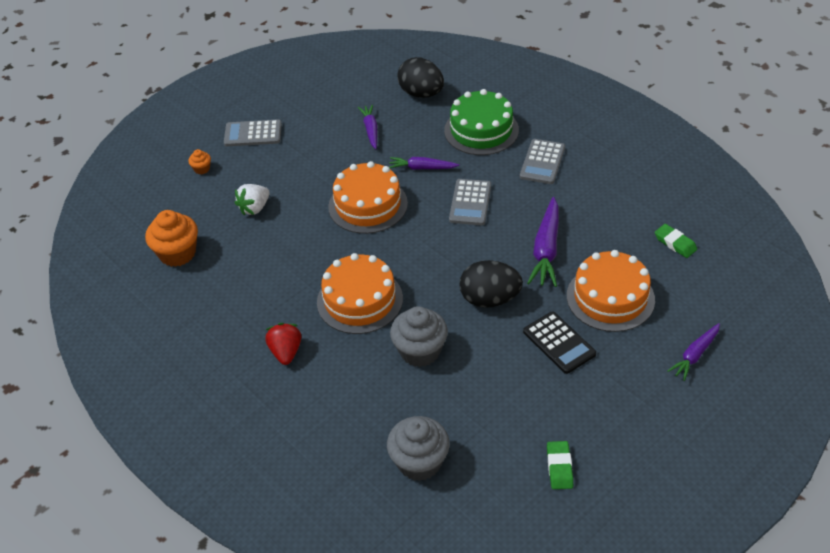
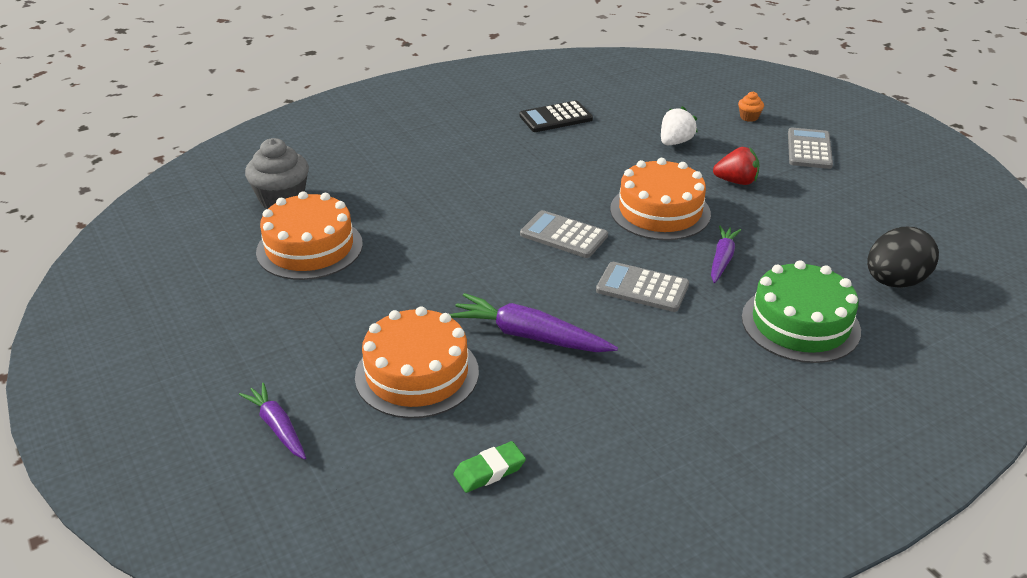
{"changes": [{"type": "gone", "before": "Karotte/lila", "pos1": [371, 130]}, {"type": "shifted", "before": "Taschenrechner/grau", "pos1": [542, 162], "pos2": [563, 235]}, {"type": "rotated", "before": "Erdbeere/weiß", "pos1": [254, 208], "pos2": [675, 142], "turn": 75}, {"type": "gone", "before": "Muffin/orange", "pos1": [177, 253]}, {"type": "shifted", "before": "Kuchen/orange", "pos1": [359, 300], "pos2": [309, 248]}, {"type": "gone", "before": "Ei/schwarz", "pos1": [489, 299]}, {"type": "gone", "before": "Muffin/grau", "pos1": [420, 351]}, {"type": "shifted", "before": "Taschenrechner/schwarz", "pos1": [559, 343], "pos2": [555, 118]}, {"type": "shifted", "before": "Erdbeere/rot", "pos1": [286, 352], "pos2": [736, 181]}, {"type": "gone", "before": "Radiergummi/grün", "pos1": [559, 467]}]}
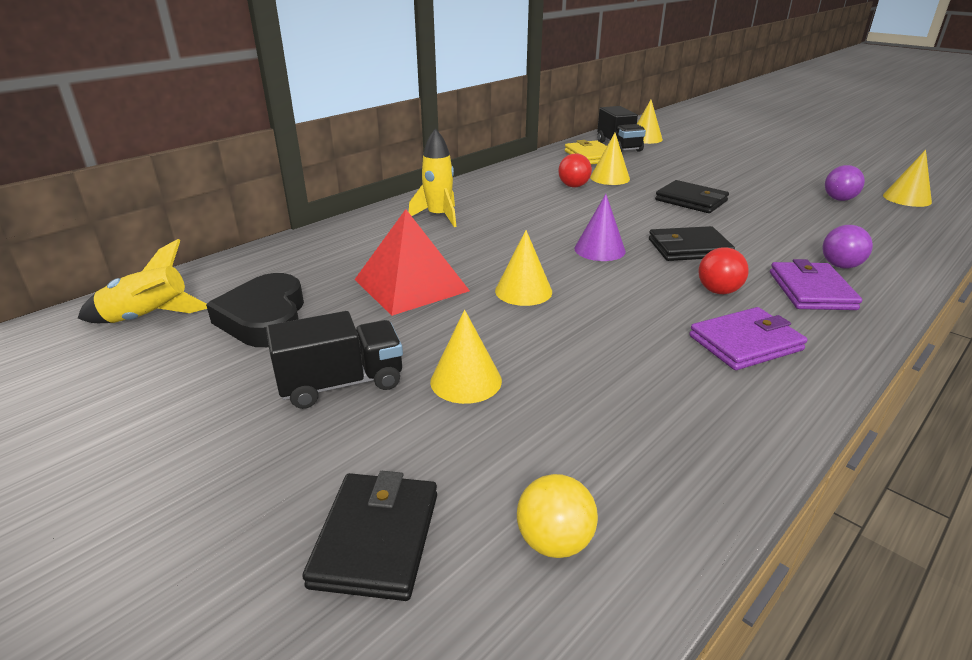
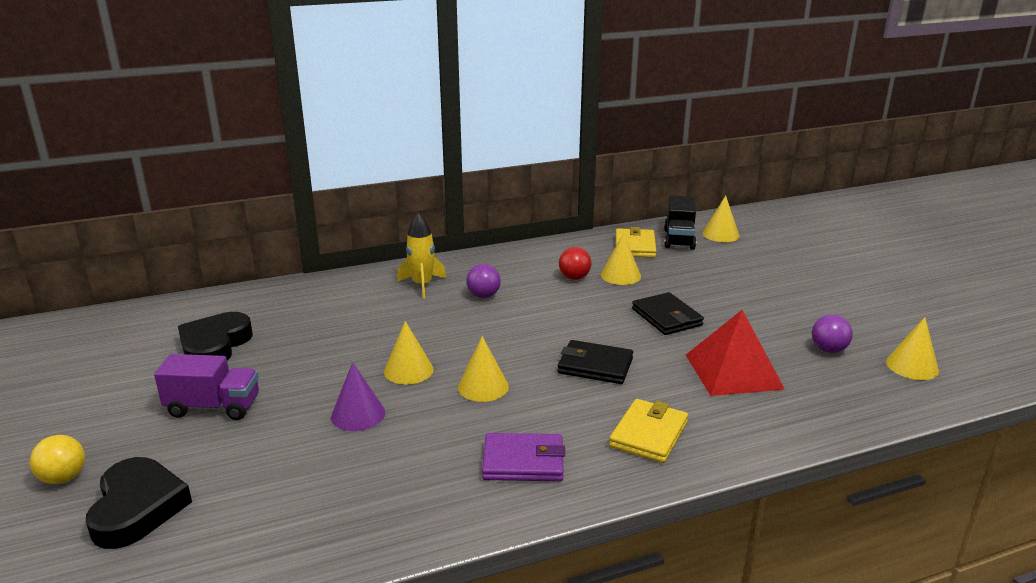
{"changes": [{"type": "shifted", "before": "Kegel/lila", "pos1": [599, 249], "pos2": [358, 414]}, {"type": "shifted", "before": "Pyramide/rot", "pos1": [411, 285], "pos2": [733, 371]}, {"type": "shifted", "before": "Ball/lila", "pos1": [840, 266], "pos2": [483, 296]}, {"type": "gone", "before": "Rakete/gelb", "pos1": [148, 318]}, {"type": "gone", "before": "Ball/rot", "pos1": [718, 291]}, {"type": "repainted", "before": "Geldbörse/lila", "after": "Geldbörse/gelb", "pos1": [811, 290], "pos2": [648, 434]}, {"type": "shifted", "before": "Kegel/gelb", "pos1": [466, 380], "pos2": [483, 387]}, {"type": "repainted", "before": "Lastwagen/schwarz", "after": "Lastwagen/lila", "pos1": [341, 383], "pos2": [213, 407]}, {"type": "swapped", "before": "Geldbörse/schwarz", "after": "Herz/schwarz", "pos1": [376, 539], "pos2": [137, 508]}, {"type": "shifted", "before": "Ball/gelb", "pos1": [554, 541], "pos2": [63, 478]}]}
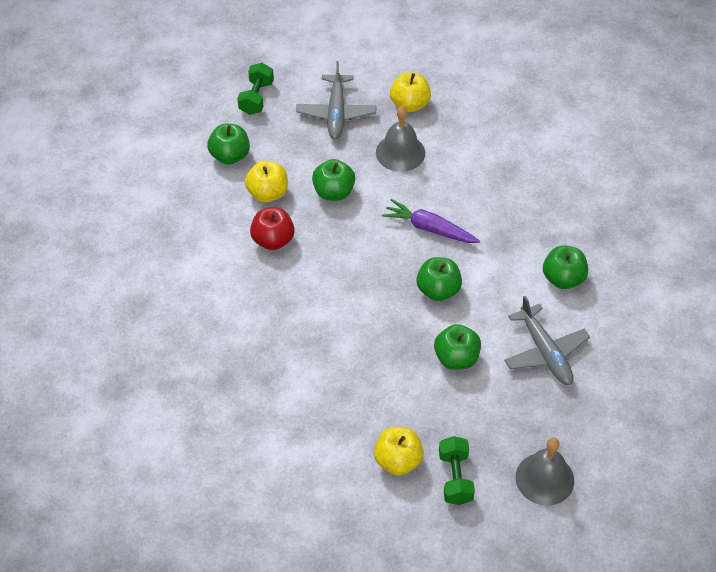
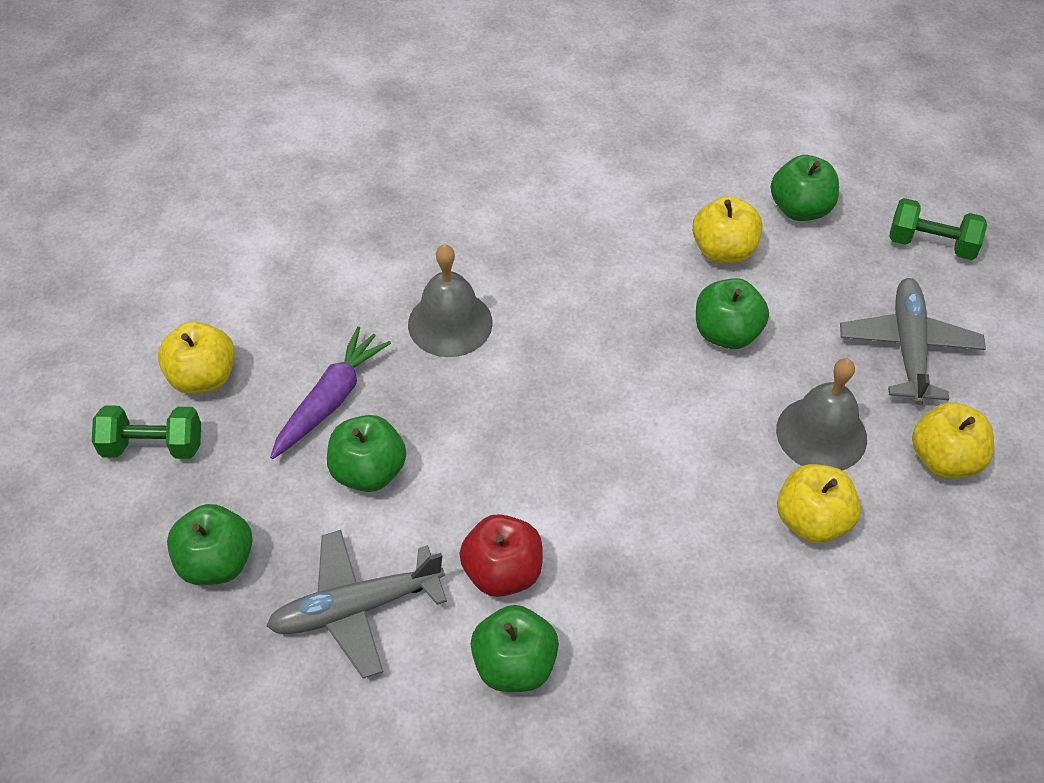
{"changes": [{"type": "rotated", "before": "Flugzeug/grau", "pos1": [336, 113], "pos2": [908, 348], "turn": 90}, {"type": "shifted", "before": "Karotte/lila", "pos1": [429, 228], "pos2": [330, 400]}, {"type": "shifted", "before": "Apfel/rot", "pos1": [273, 240], "pos2": [502, 572]}, {"type": "shifted", "before": "Apfel/grün", "pos1": [438, 290], "pos2": [217, 562]}, {"type": "shifted", "before": "Glocke/grau", "pos1": [544, 478], "pos2": [450, 323]}, {"type": "new", "after": "Apfel/gelb", "pos2": [811, 521]}]}
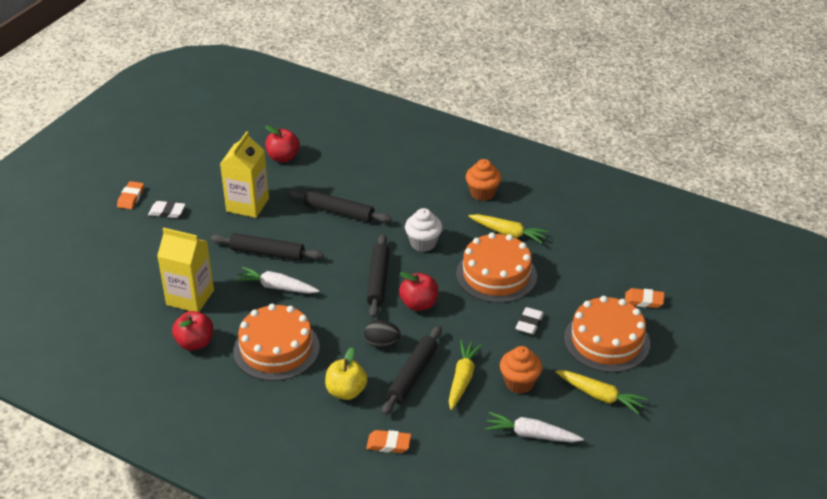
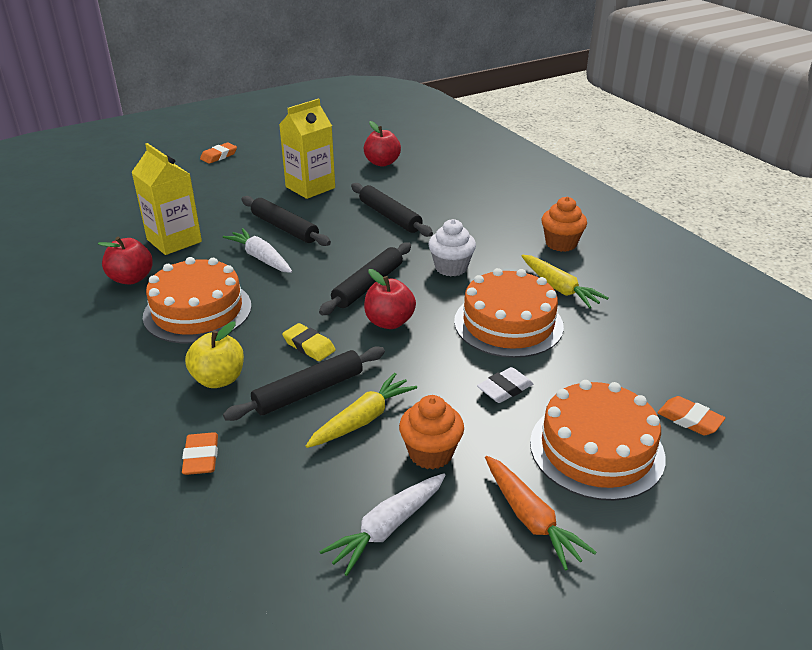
{"changes": [{"type": "gone", "before": "Radiergummi/weiß", "pos1": [167, 212]}, {"type": "swapped", "before": "Ei/schwarz", "after": "Radiergummi/gelb", "pos1": [382, 343], "pos2": [309, 346]}, {"type": "repainted", "before": "Karotte/gelb", "after": "Karotte/orange", "pos1": [600, 396], "pos2": [530, 518]}, {"type": "rotated", "before": "Karotte/weiß", "pos1": [531, 435], "pos2": [387, 528], "turn": -90}, {"type": "rotated", "before": "Radiergummi/orange", "pos1": [388, 444], "pos2": [201, 457], "turn": 45}]}
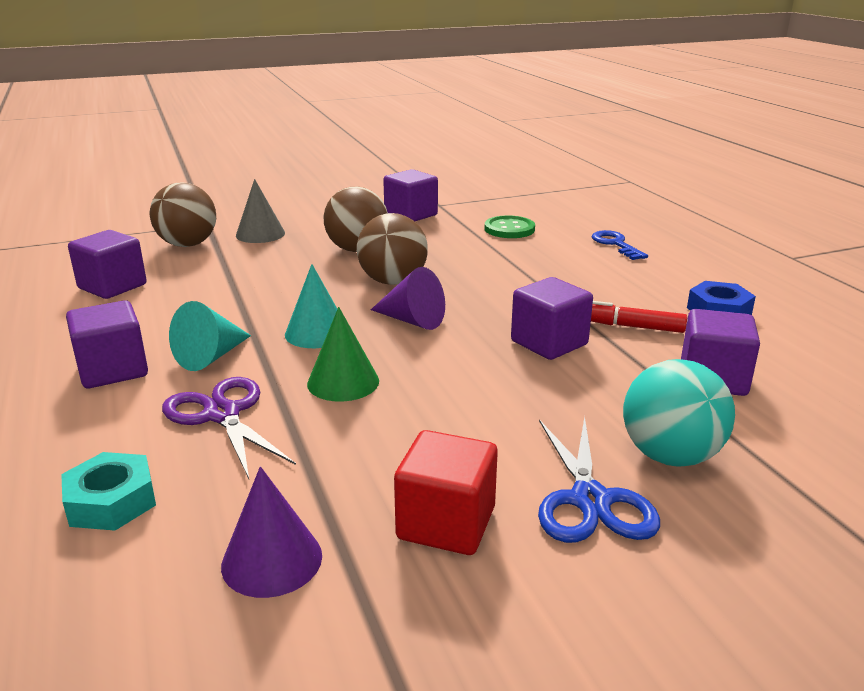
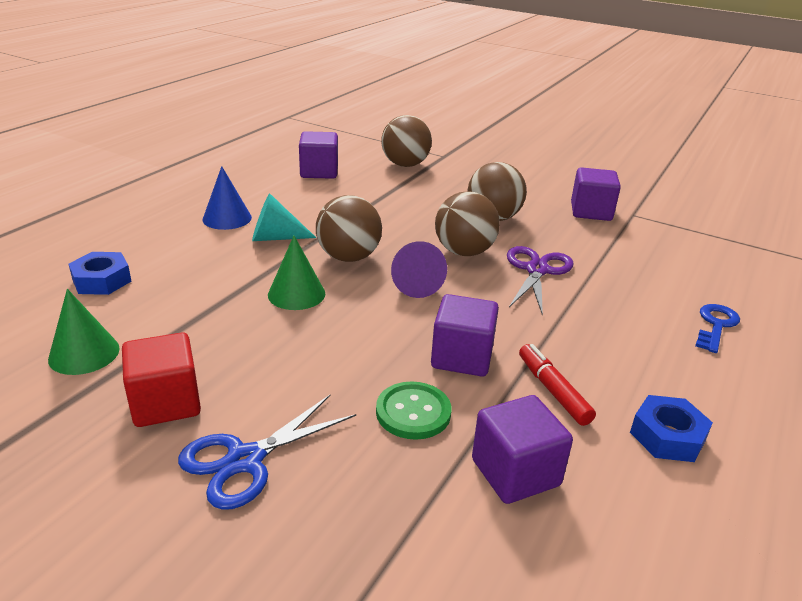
{"changes": [{"type": "gone", "before": "Kegel/grau", "pos1": [260, 234]}, {"type": "shifted", "before": "Knopf/grün", "pos1": [509, 229], "pos2": [413, 412]}, {"type": "swapped", "before": "Kegel/türkis", "after": "Ball/braun", "pos1": [317, 333], "pos2": [349, 257]}, {"type": "swapped", "before": "Kubus/lila", "after": "Kegel/blau", "pos1": [113, 370], "pos2": [227, 218]}, {"type": "gone", "before": "Ball/türkis", "pos1": [670, 455]}, {"type": "shifted", "before": "Schere/lila", "pos1": [222, 414], "pos2": [537, 270]}, {"type": "repainted", "before": "Sechskantmutter/türkis", "after": "Sechskantmutter/blau", "pos1": [111, 501], "pos2": [102, 280]}, {"type": "repainted", "before": "Kegel/lila", "after": "Kegel/grün", "pos1": [272, 560], "pos2": [84, 353]}]}
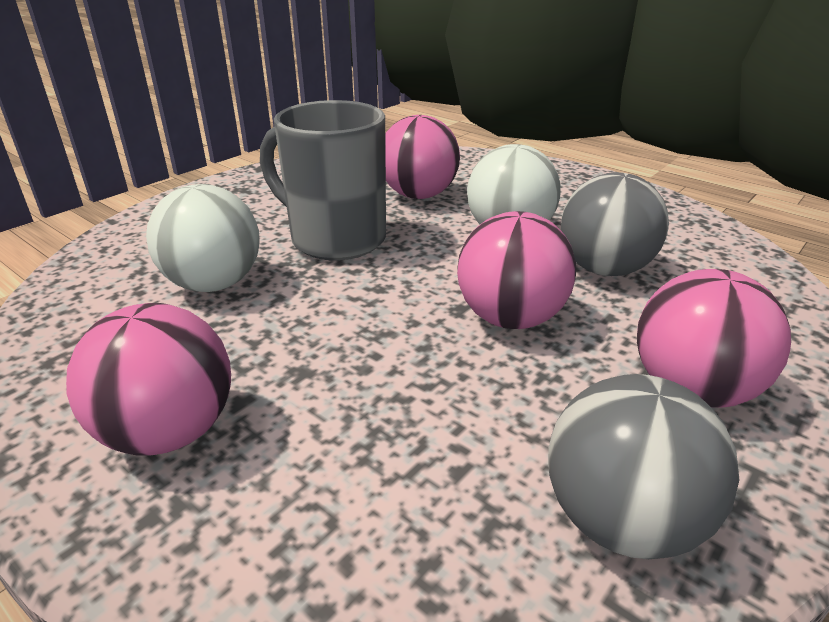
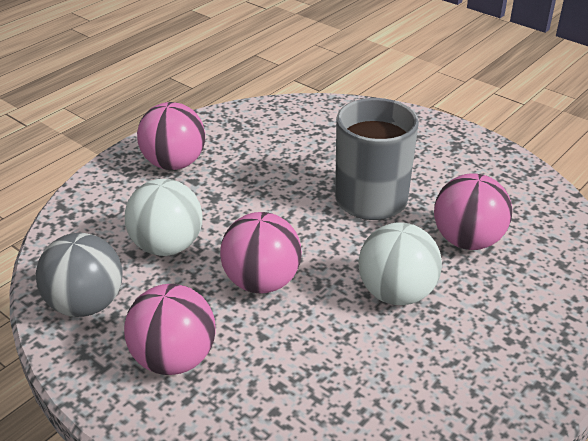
{"changes": [{"type": "gone", "before": "Ball/grau", "pos1": [604, 269]}, {"type": "shifted", "before": "Ball/weiß", "pos1": [214, 284], "pos2": [167, 246]}]}
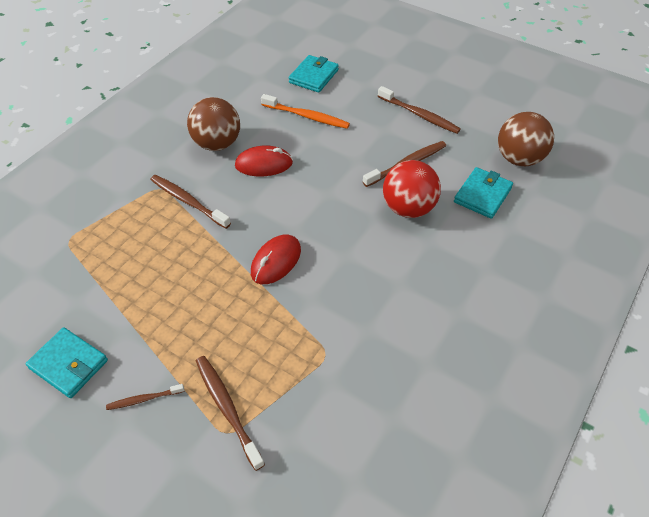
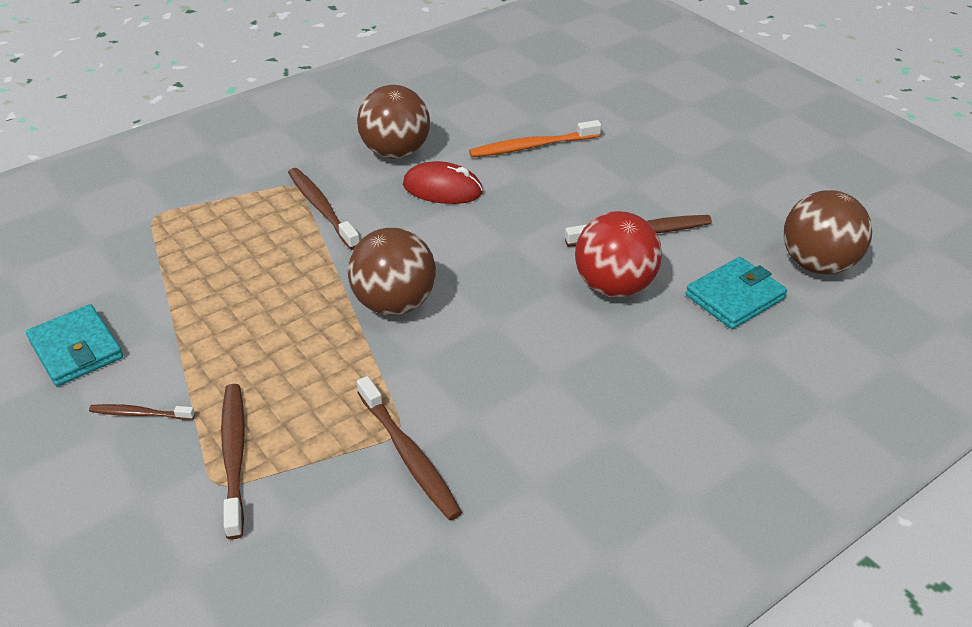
{"changes": [{"type": "gone", "before": "Geldbörse/türkis", "pos1": [314, 76]}, {"type": "shifted", "before": "Zahnbürste/braun", "pos1": [419, 115], "pos2": [409, 455]}, {"type": "rotated", "before": "Zahnbürste/orange", "pos1": [307, 116], "pos2": [532, 146], "turn": 120}, {"type": "swapped", "before": "Computermaus/rot", "after": "Ball/braun", "pos1": [276, 261], "pos2": [394, 304]}]}
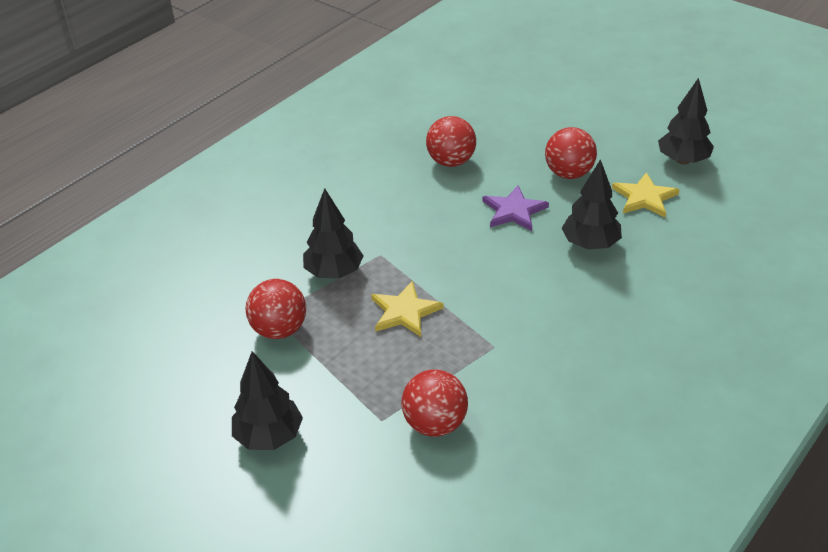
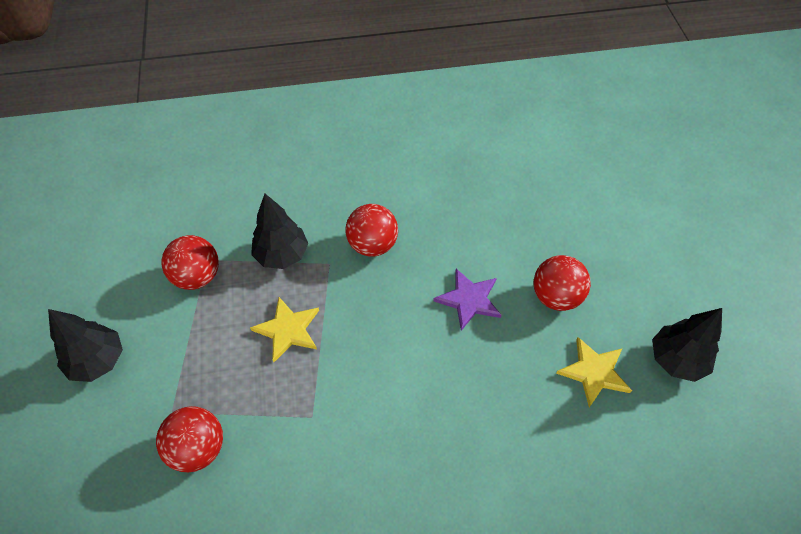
{"changes": [{"type": "shifted", "before": "Ball/rot", "pos1": [451, 161], "pos2": [372, 245]}, {"type": "gone", "before": "Baum/schwarz", "pos1": [590, 244]}]}
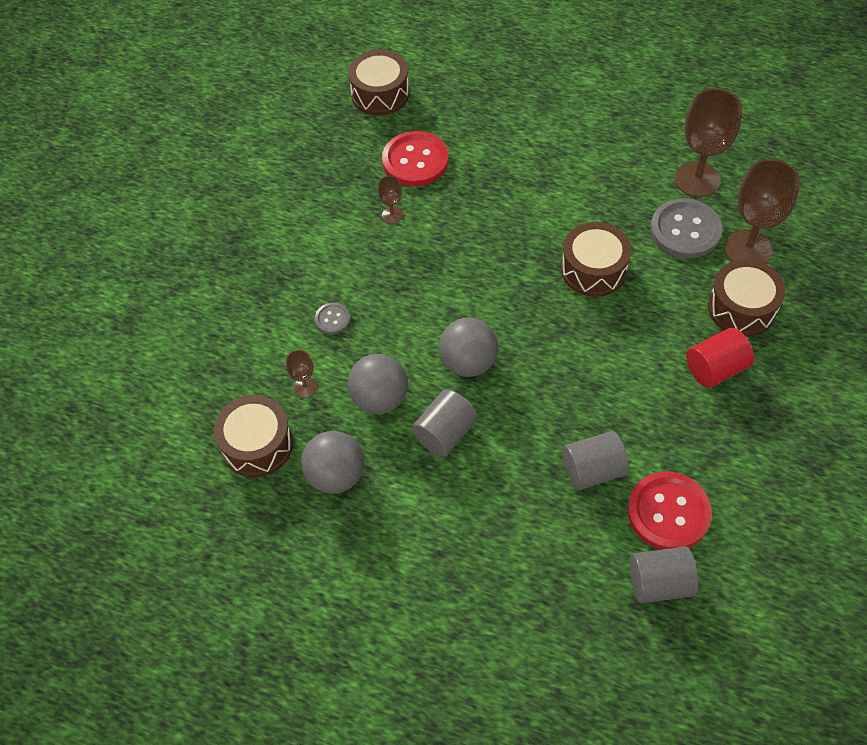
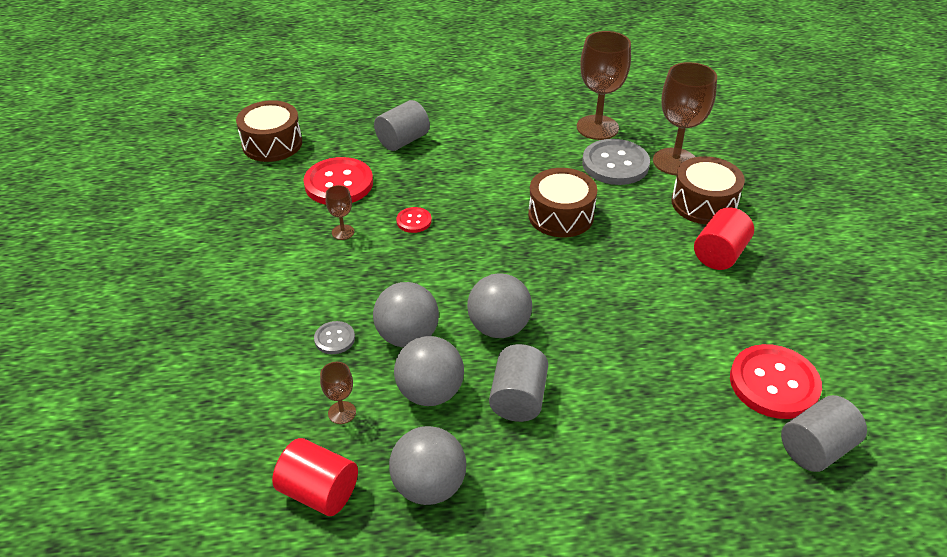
{"changes": [{"type": "swapped", "before": "Trommel/braun", "after": "Vollzylinder/rot", "pos1": [257, 445], "pos2": [319, 492]}, {"type": "shifted", "before": "Vollzylinder/grau", "pos1": [593, 470], "pos2": [403, 140]}, {"type": "new", "after": "Knopf/rot", "pos2": [414, 221]}, {"type": "new", "after": "Ball/grau", "pos2": [407, 336]}]}
